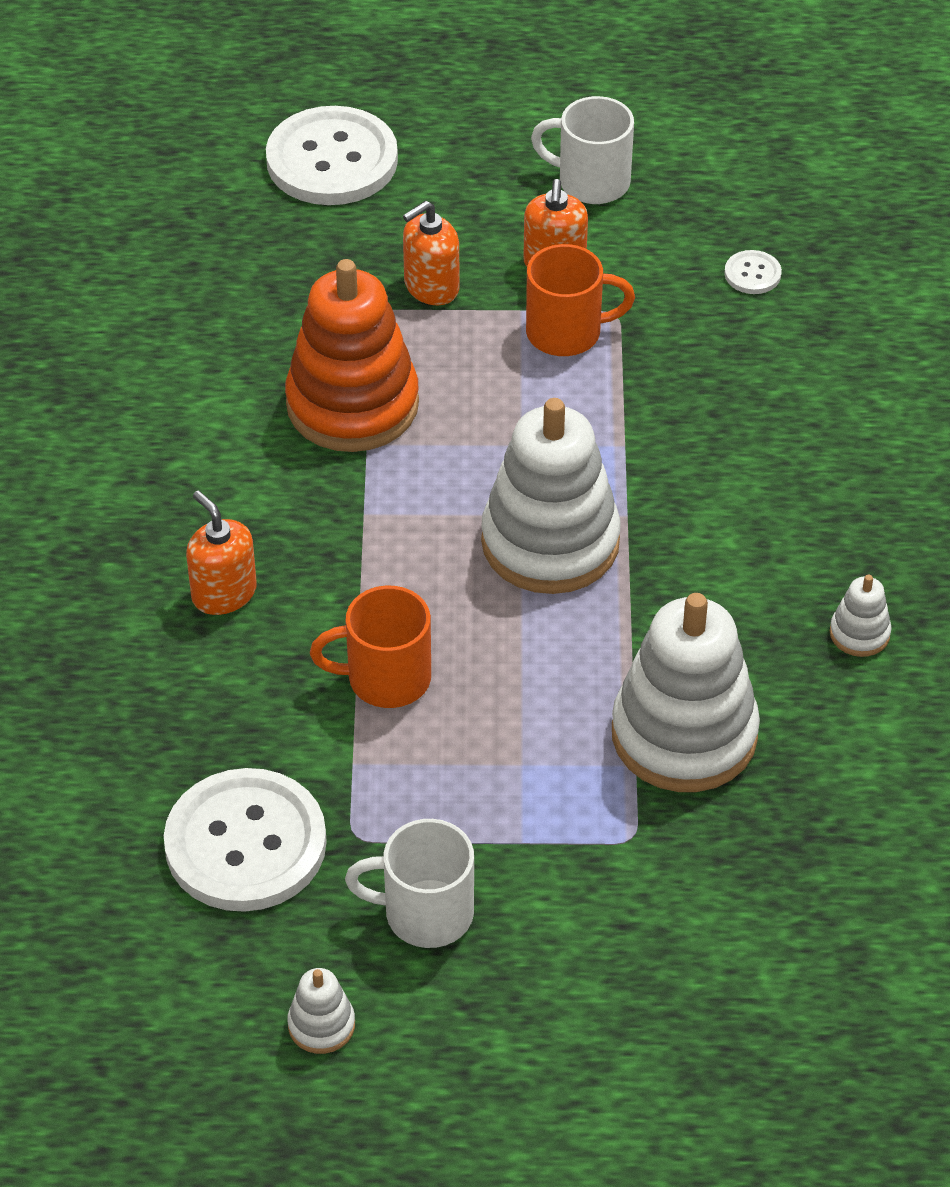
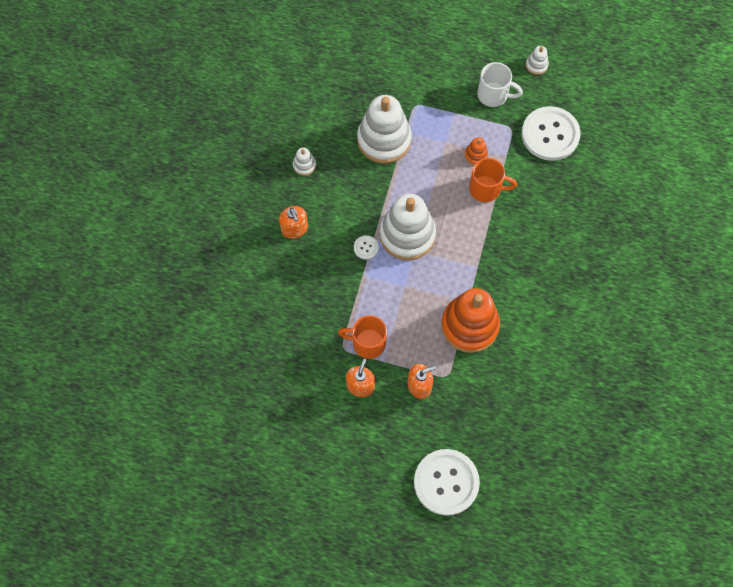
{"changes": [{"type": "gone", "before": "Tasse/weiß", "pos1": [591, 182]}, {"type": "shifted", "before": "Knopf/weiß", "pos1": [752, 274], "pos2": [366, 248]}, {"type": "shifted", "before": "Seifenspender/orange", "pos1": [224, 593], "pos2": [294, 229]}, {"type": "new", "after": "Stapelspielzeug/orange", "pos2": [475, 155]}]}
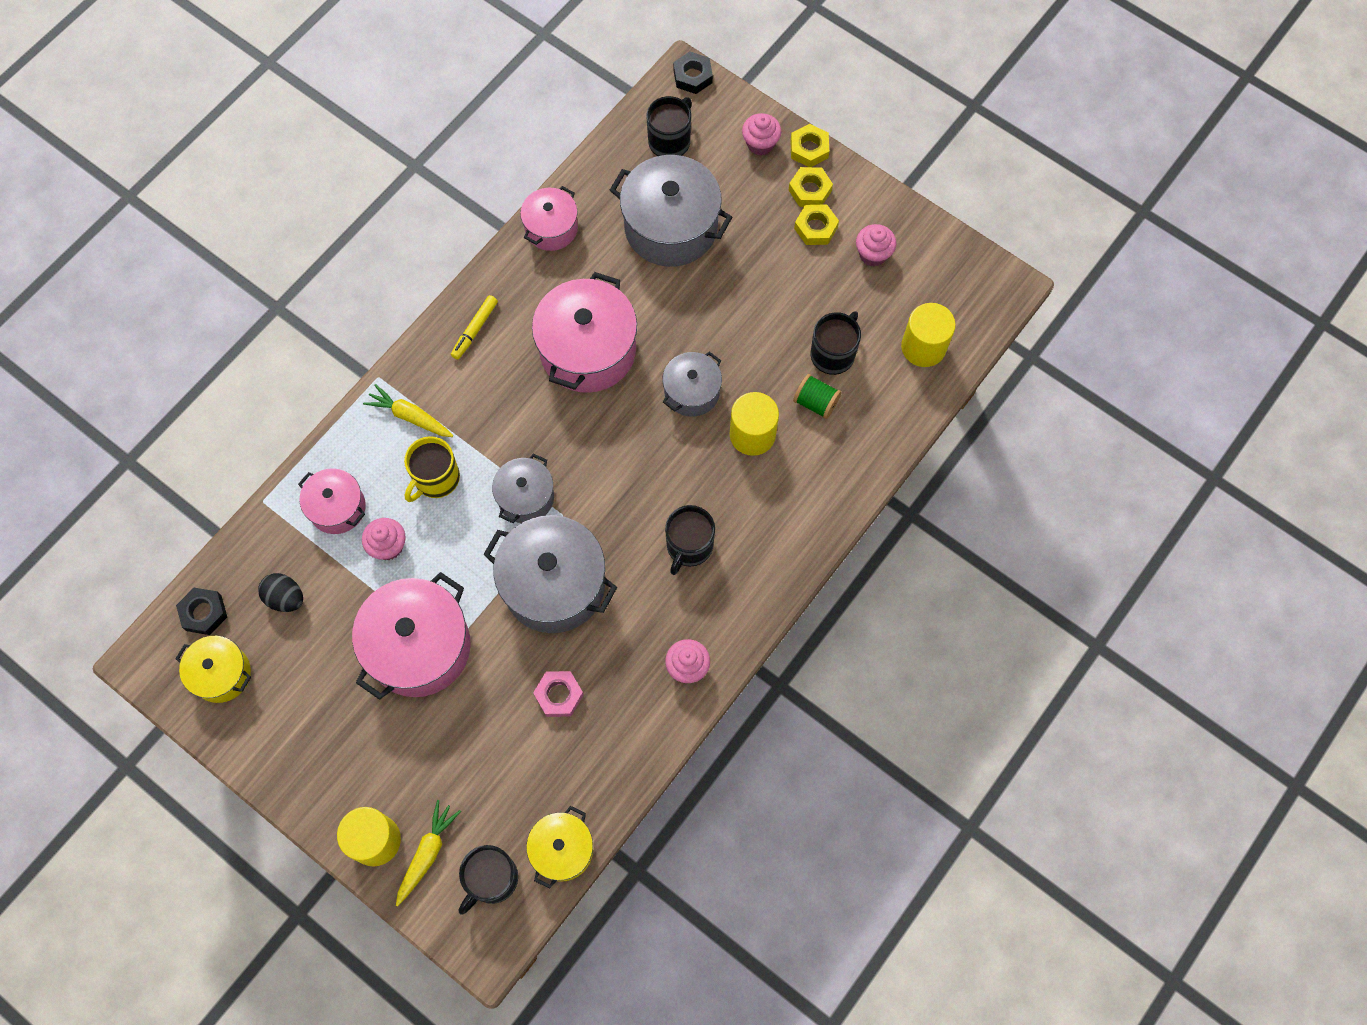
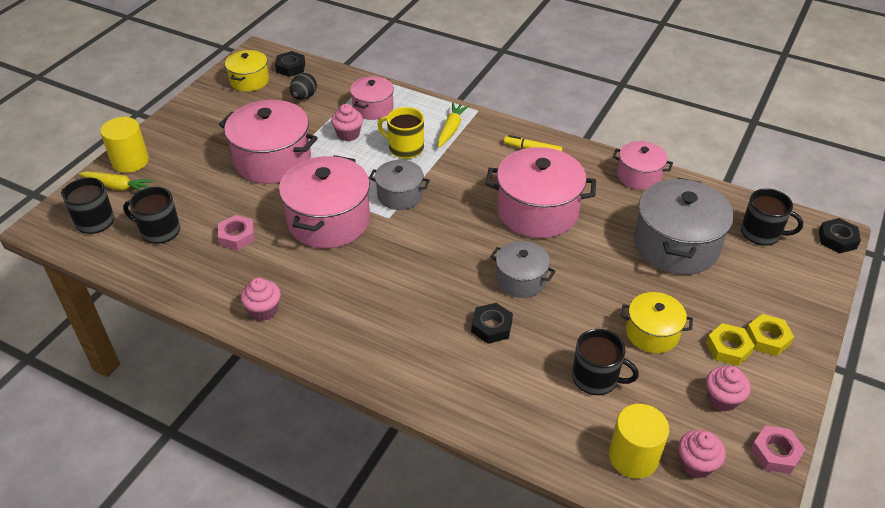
{"changes": [{"type": "shifted", "before": "Muffin/rosa", "pos1": [760, 144], "pos2": [696, 464]}, {"type": "gone", "before": "Sechskantmutter/gelb", "pos1": [809, 149]}, {"type": "gone", "before": "Garnrolle/grün", "pos1": [816, 402]}, {"type": "swapped", "before": "Vollzylinder/gelb", "after": "Sechskantmutter/schwarz", "pos1": [752, 434], "pos2": [491, 327]}, {"type": "shifted", "before": "Tasse/schwarz", "pos1": [689, 546], "pos2": [159, 231]}, {"type": "repainted", "before": "Kochtopf/grau", "after": "Kochtopf/rosa", "pos1": [554, 585], "pos2": [329, 221]}, {"type": "shifted", "before": "Kochtopf/gelb", "pos1": [562, 850], "pos2": [652, 333]}, {"type": "new", "after": "Sechskantmutter/rosa", "pos2": [775, 453]}]}
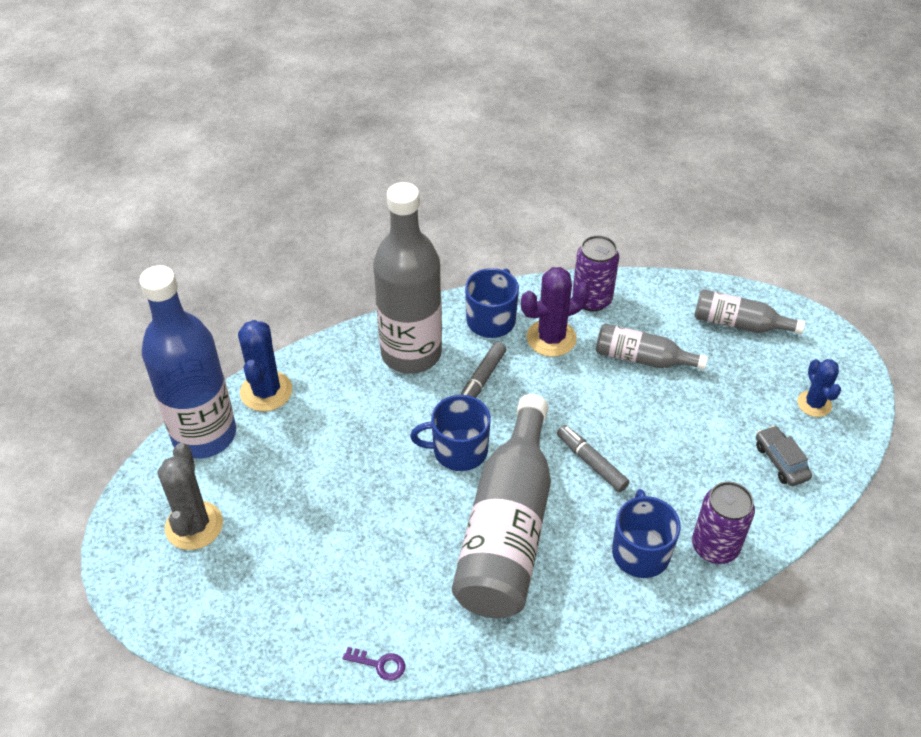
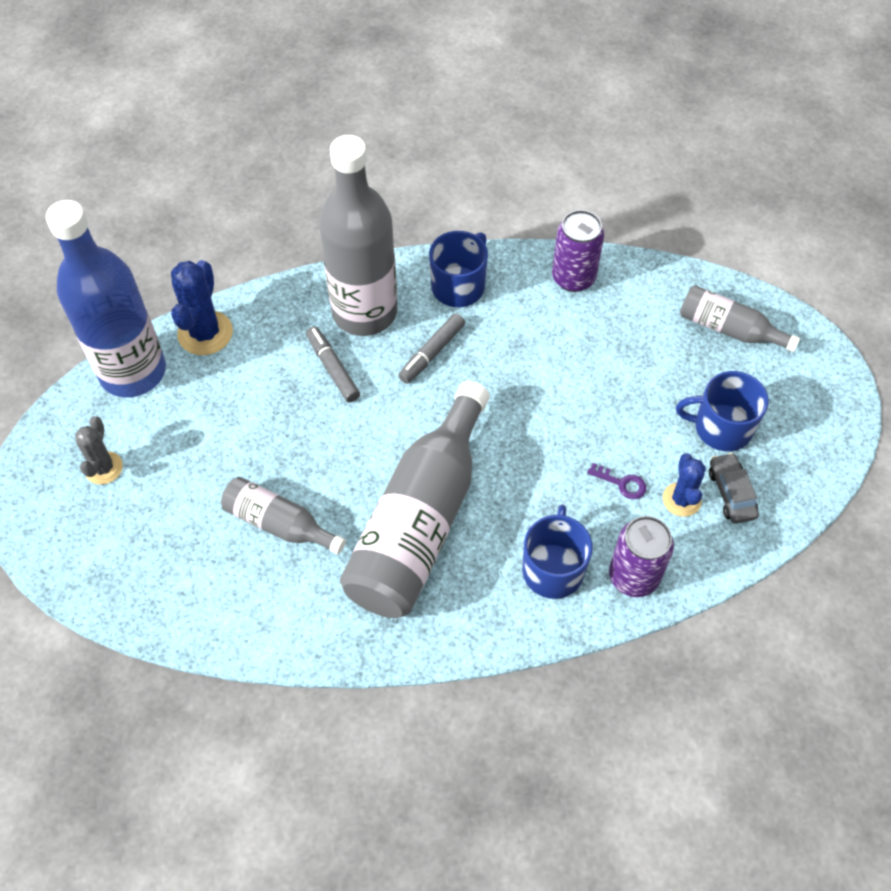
{"changes": [{"type": "gone", "before": "Kaktus/lila", "pos1": [551, 338]}, {"type": "shifted", "before": "Flasche/grau", "pos1": [642, 358], "pos2": [279, 523]}, {"type": "shifted", "before": "Kaktus/blau", "pos1": [814, 404], "pos2": [681, 499]}, {"type": "shifted", "before": "Tasse/blau", "pos1": [458, 450], "pos2": [721, 427]}, {"type": "shifted", "before": "Filzstift/grau", "pos1": [591, 463], "pos2": [333, 369]}, {"type": "scaled", "before": "Kaktus/grau", "pos1": [194, 525], "pos2": [103, 468], "scale": 0.65}, {"type": "shifted", "before": "Schlüssel/lila", "pos1": [379, 664], "pos2": [621, 483]}]}
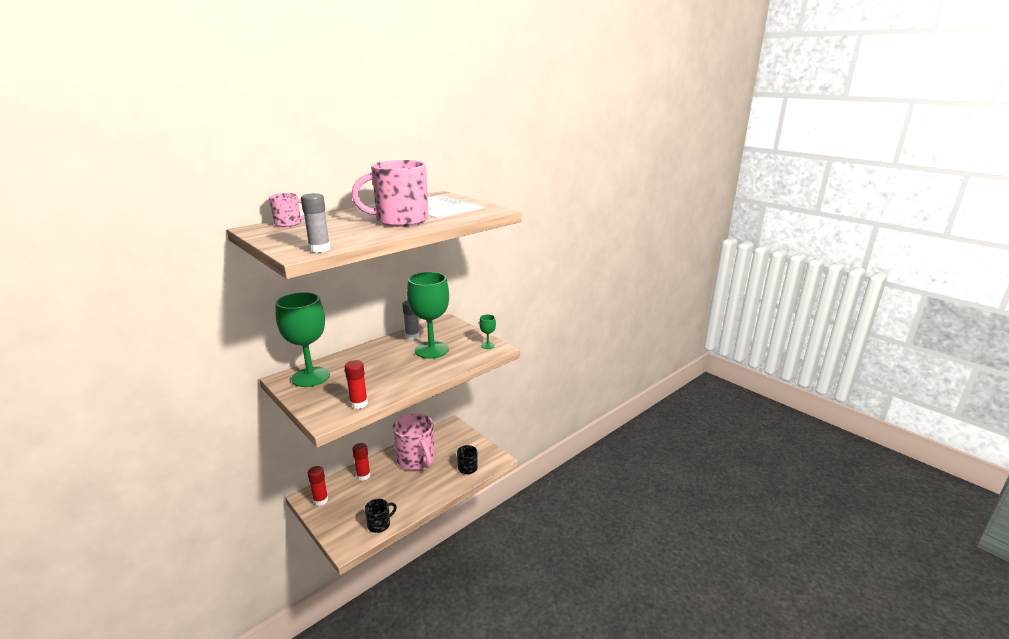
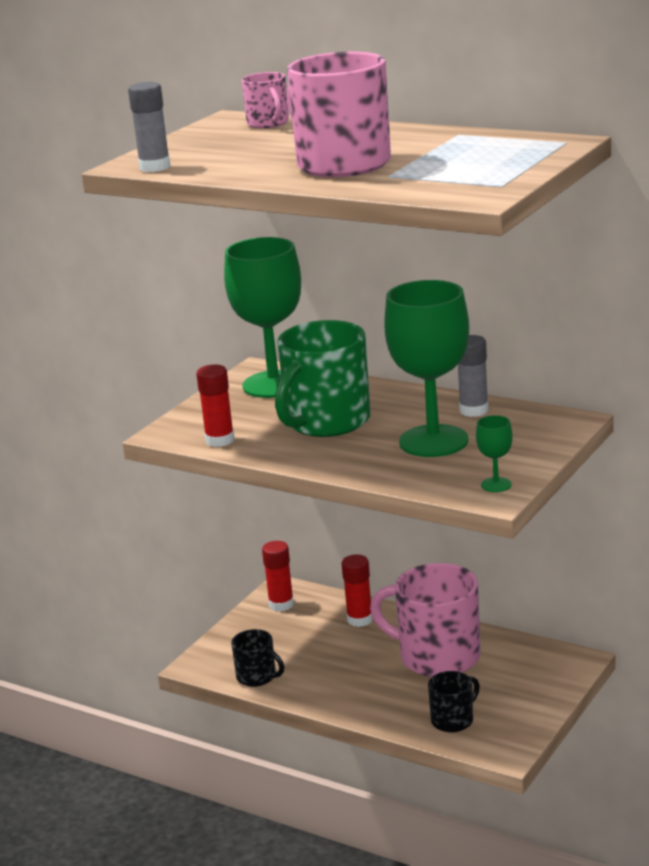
{"changes": [{"type": "rotated", "before": "Tasse/rosa", "pos1": [416, 460], "pos2": [437, 657], "turn": 75}, {"type": "new", "after": "Tasse/grün", "pos2": [326, 422]}]}
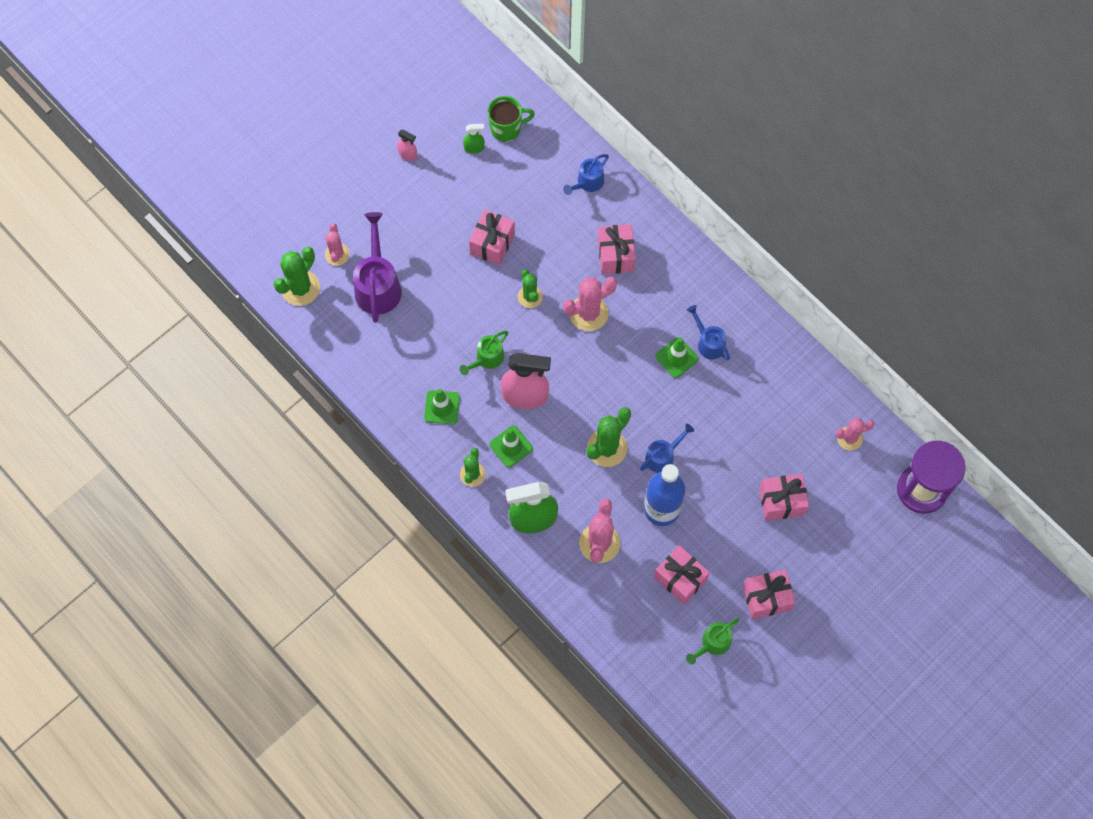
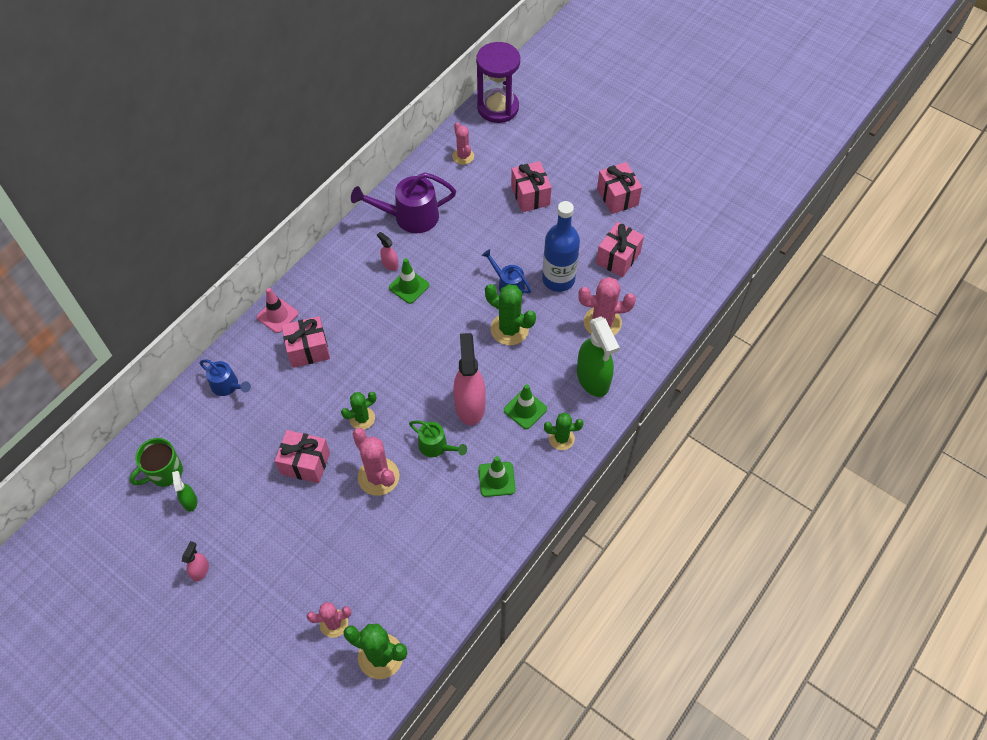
{"changes": [{"type": "rotated", "before": "Tasse/grün", "pos1": [507, 128], "pos2": [165, 472], "turn": -105}, {"type": "shifted", "before": "Gießkanne/lila", "pos1": [378, 284], "pos2": [409, 217]}, {"type": "shifted", "before": "Kaktus/rosa", "pos1": [588, 313], "pos2": [378, 477]}, {"type": "swapped", "before": "Gießkanne/blau", "after": "Sprühflasche/rosa", "pos1": [708, 342], "pos2": [390, 264]}, {"type": "gone", "before": "Gießkanne/grün", "pos1": [712, 644]}, {"type": "new", "after": "Leitkegel/rosa", "pos2": [277, 315]}]}
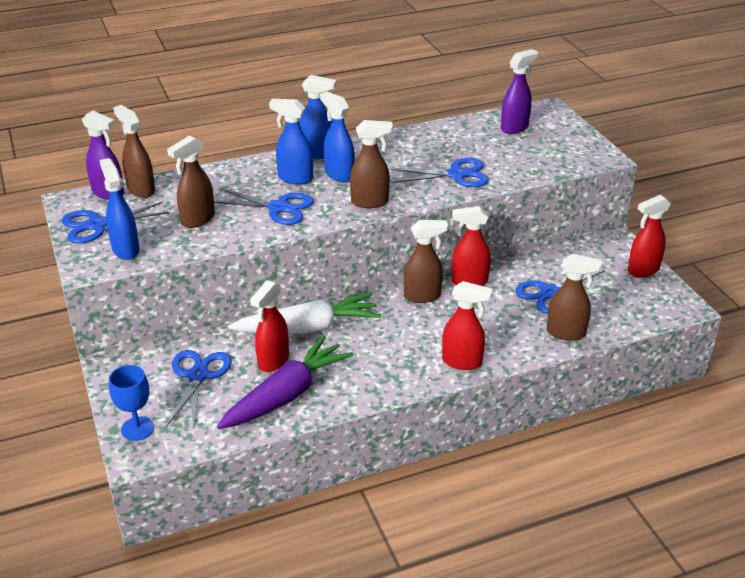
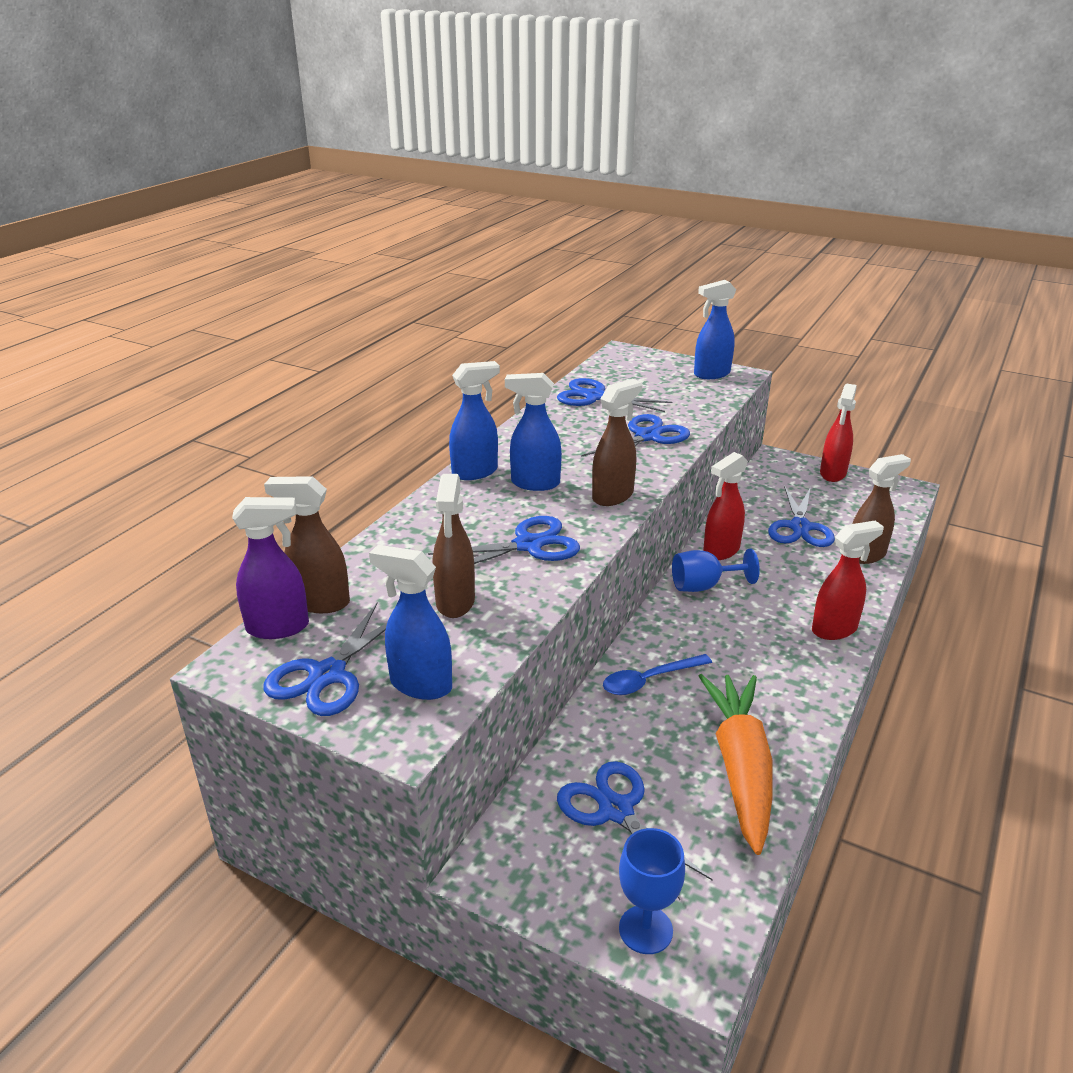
{"changes": [{"type": "gone", "before": "Sprühflasche/lila", "pos1": [514, 128]}, {"type": "shifted", "before": "Sprühflasche/blau", "pos1": [295, 178], "pos2": [711, 374]}, {"type": "swapped", "before": "Sprühflasche/braun", "after": "Kelch/blau", "pos1": [423, 296], "pos2": [704, 586]}, {"type": "gone", "before": "Sprühflasche/rot", "pos1": [273, 361]}, {"type": "swapped", "before": "Karotte/weiß", "after": "Löffel/blau", "pos1": [308, 328], "pos2": [649, 680]}, {"type": "repainted", "before": "Karotte/lila", "after": "Karotte/orange", "pos1": [287, 395], "pos2": [740, 767]}, {"type": "new", "after": "Schere/blau", "pos2": [595, 397]}]}
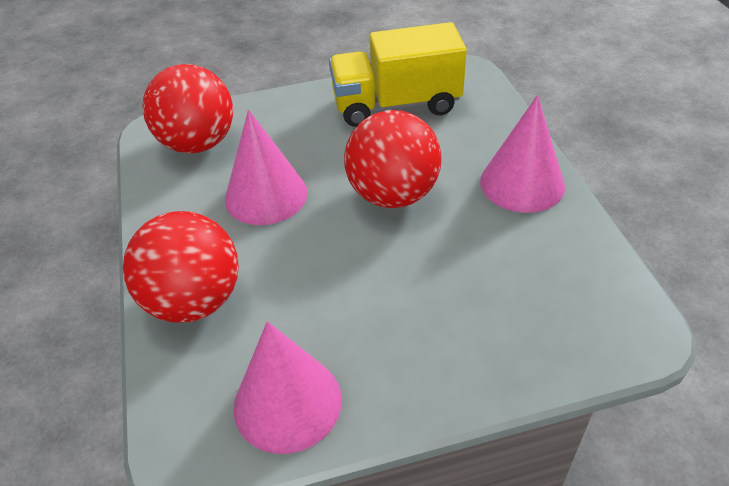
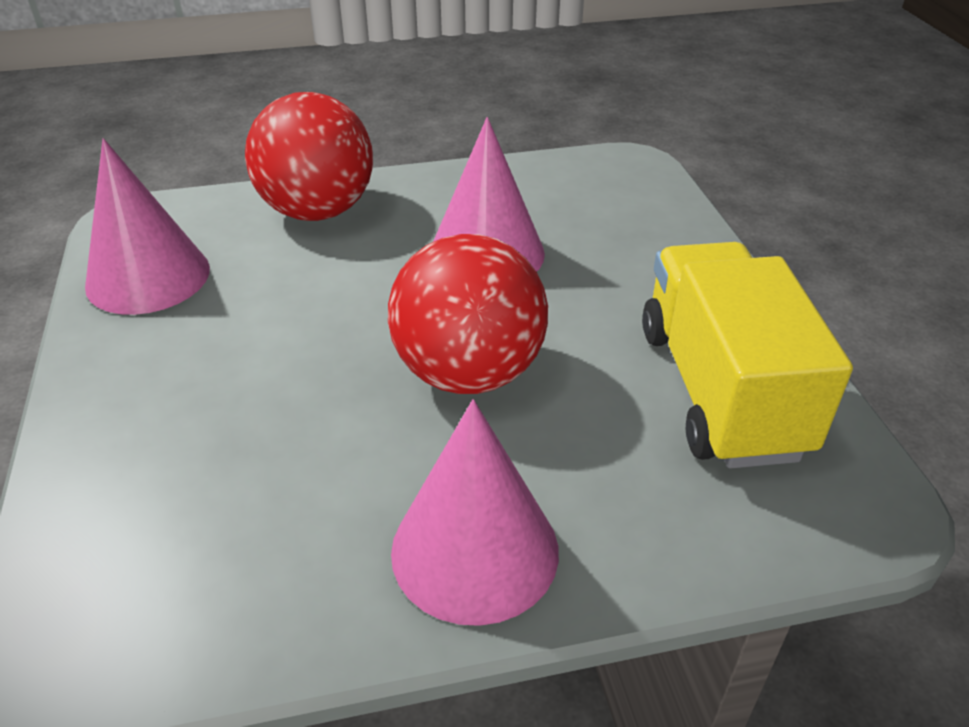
{"changes": [{"type": "gone", "before": "Ball/rot", "pos1": [198, 143]}]}
